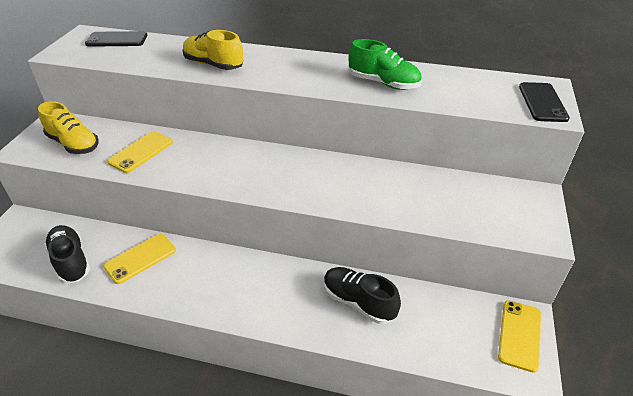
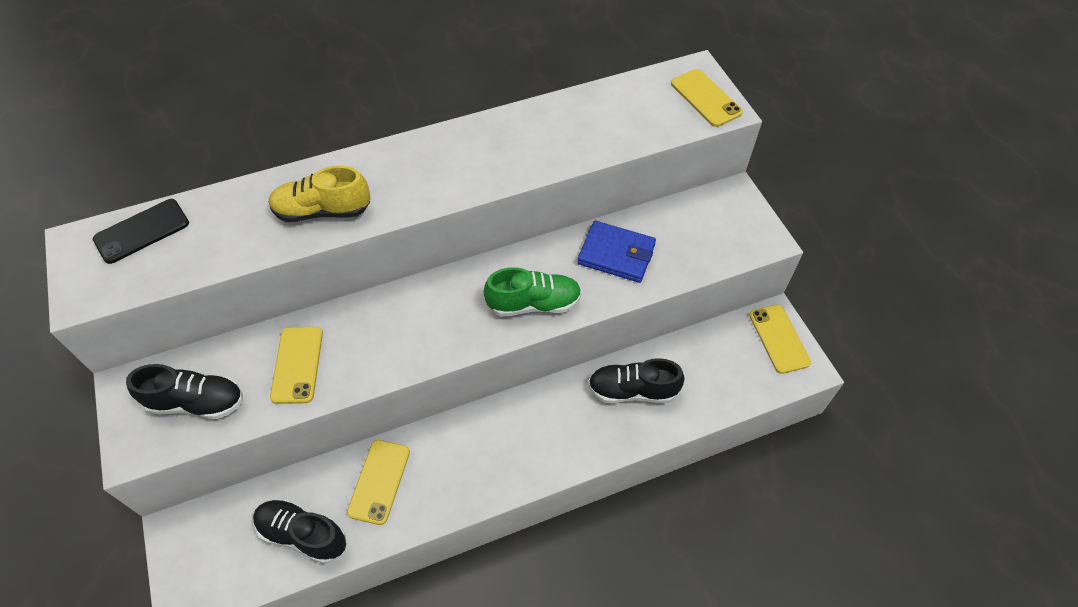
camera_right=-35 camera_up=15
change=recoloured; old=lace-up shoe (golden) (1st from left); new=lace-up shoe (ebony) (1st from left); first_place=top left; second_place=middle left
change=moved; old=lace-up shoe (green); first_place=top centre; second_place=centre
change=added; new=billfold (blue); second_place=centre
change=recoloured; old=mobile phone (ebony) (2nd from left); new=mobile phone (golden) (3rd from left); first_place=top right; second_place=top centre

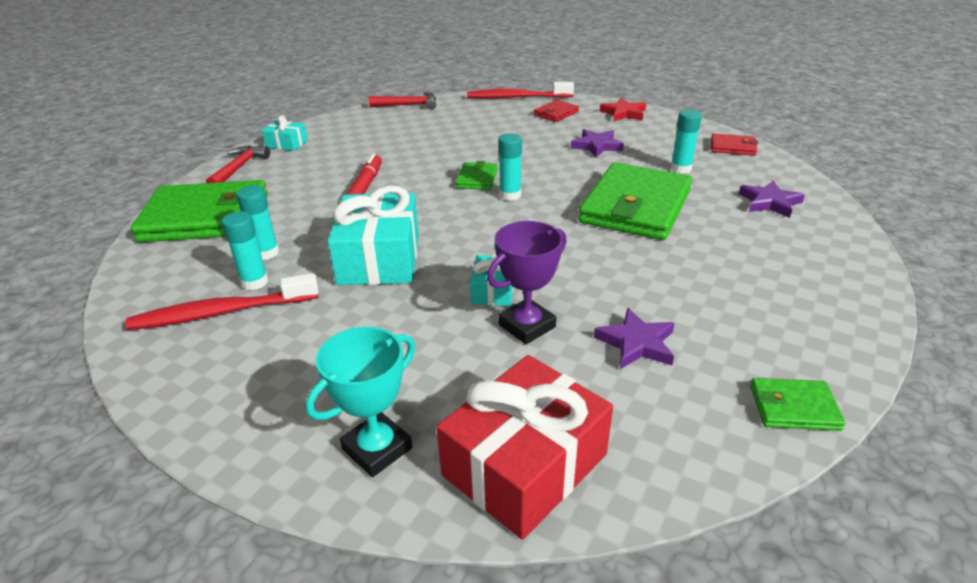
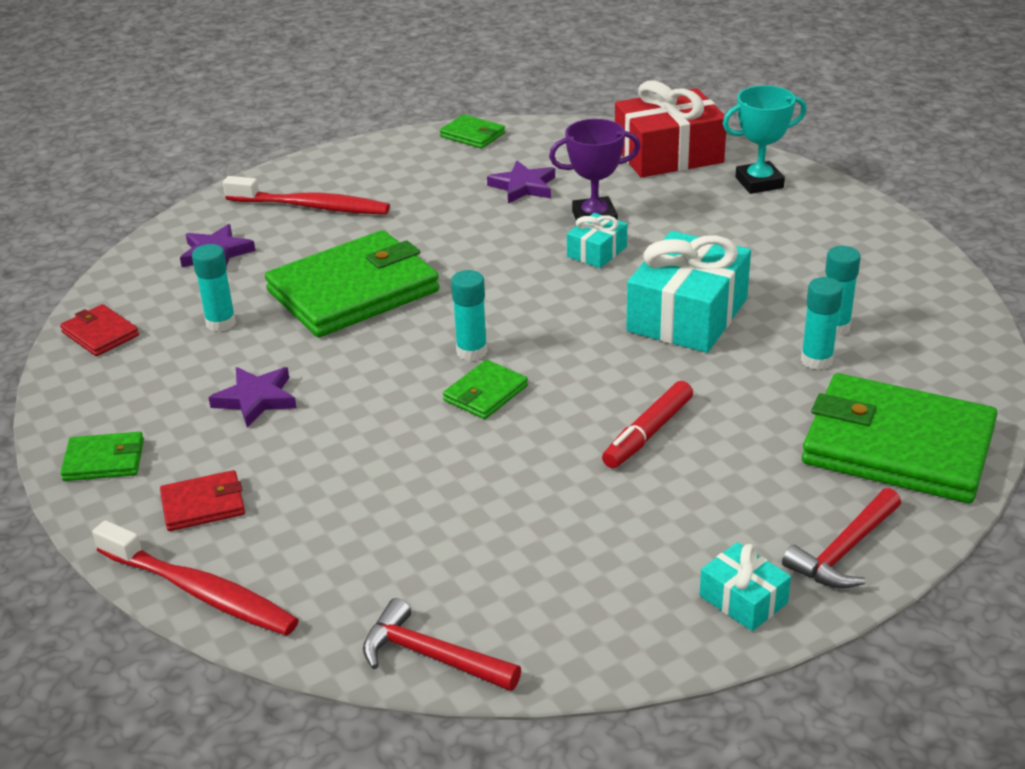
camera_right=-150 camera_up=0
change=replaced; old=star shape (scarlet); new=billfold (green) (1st from left); first_place=top centre; second_place=middle left
change=moved; old=dental brush (scarlet) (1st from left in the first image); new=dental brush (scarlet) (2nd from left); first_place=middle left; second_place=top left

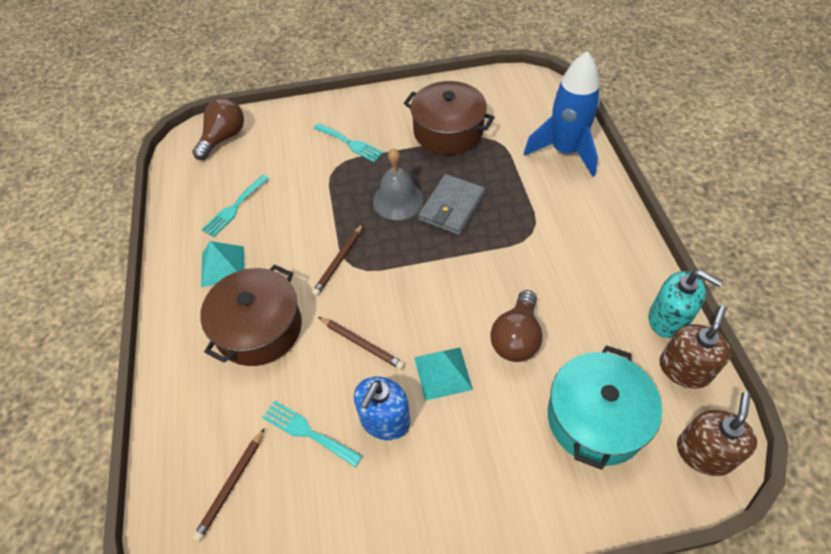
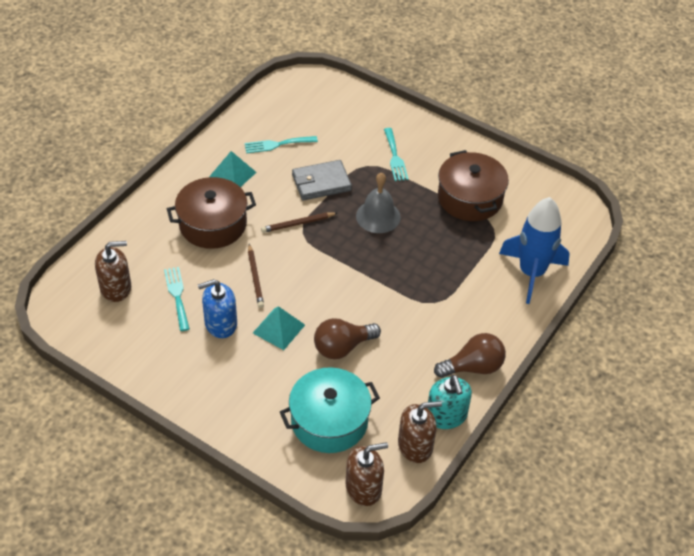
camera_right=40 camera_up=-5
change=replaced; old=lead pencil (brown) (1st from left); new=soap pump (brown) (1st from left); first_place=bottom left; second_place=middle left
change=moved; old=billfold (gray); first_place=centre; second_place=top centre
change=moved; old=lightbulb (brown) (1st from left in the first image); new=lightbulb (brown) (2nd from left); first_place=top left; second_place=middle right

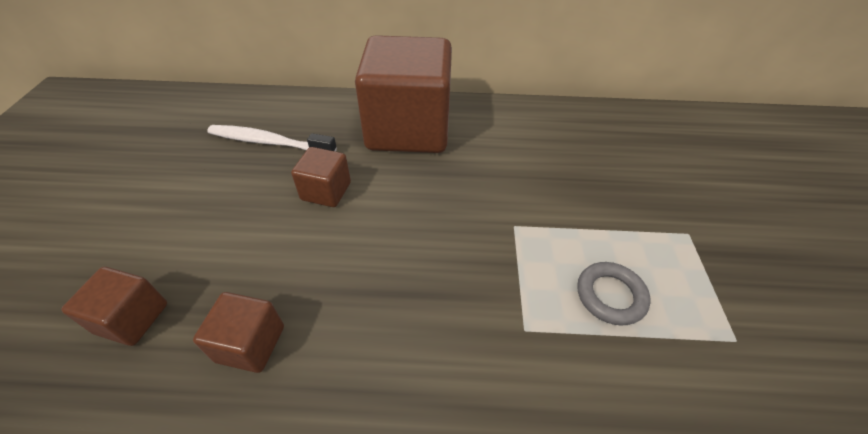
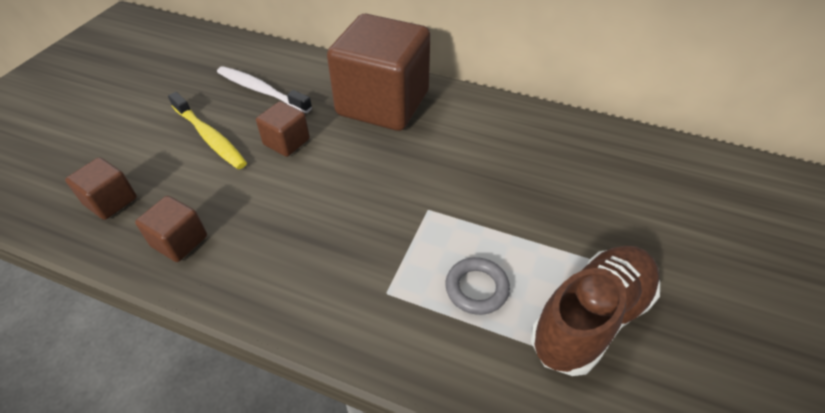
camera_right=20 camera_up=0
change=added; new=dental brush (golden); second_place=top left
change=added; new=lace-up shoe (brown); second_place=bottom right

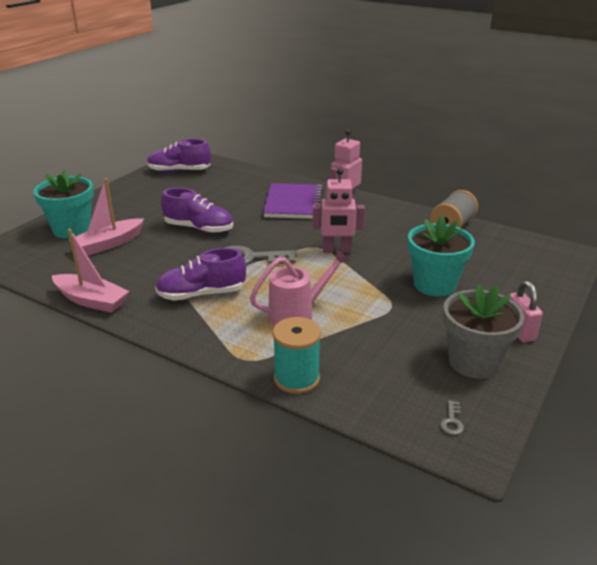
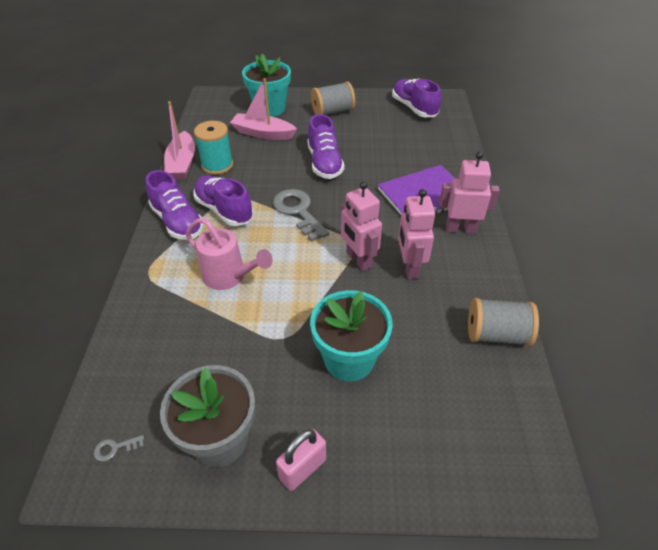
camera_right=60 camera_up=15
change=added; new=lace-up shoe (violet) (1st from left); second_place=middle left
change=moved; old=reel of thread (teal); first_place=centre; second_place=top left
change=added; new=reel of thread (gray) (1st from left); second_place=top centre
change=added; new=toy robot (pink) (2nd from left); second_place=centre

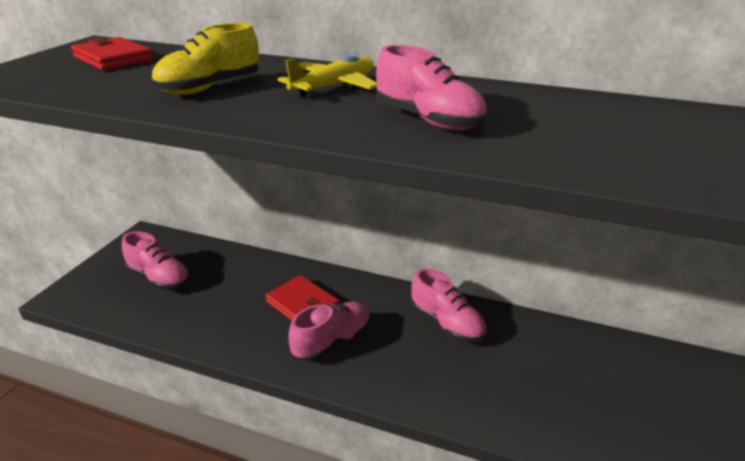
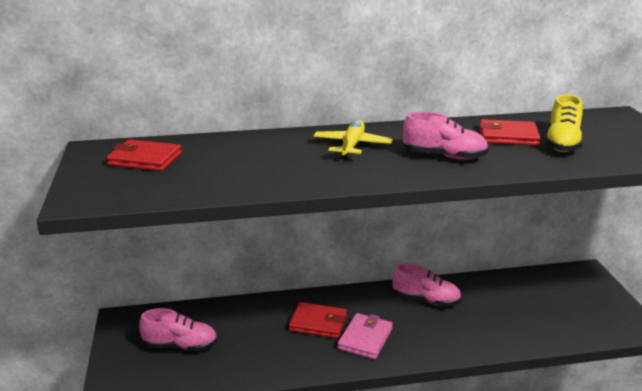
camera_right=-30 camera_up=-5
change=replaced; old=lace-up shoe (pink) (2nd from left); new=billfold (pink); first_place=bottom centre; second_place=bottom centre
change=added; new=billfold (scarlet) (3rd from left); second_place=middle right
change=moved; old=lace-up shoe (golden); first_place=top left; second_place=top right

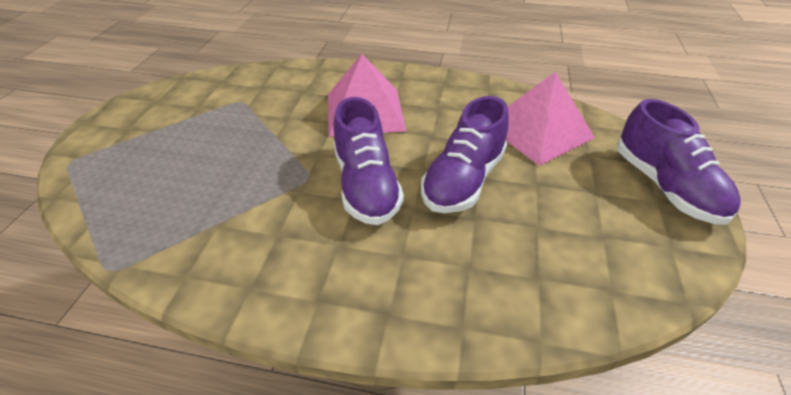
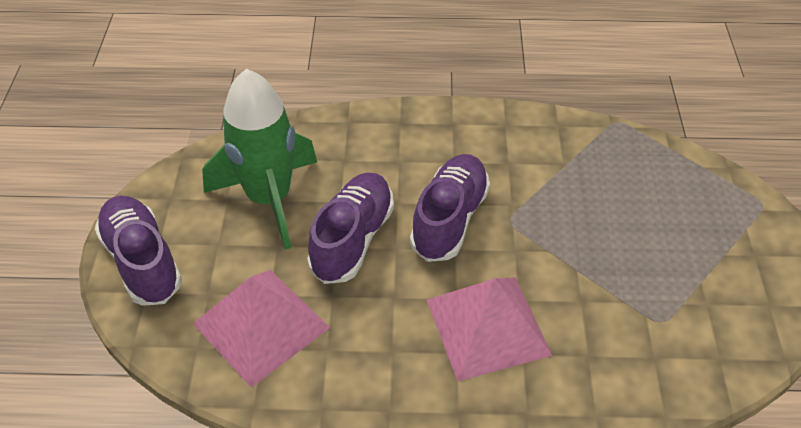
camera_right=170 camera_up=5
change=added; new=spaceship (green); second_place=middle left
change=turned; old=lace-up shoe (violet) (1st from left in the first image); first_place=centre; second_place=centre; degrees=45

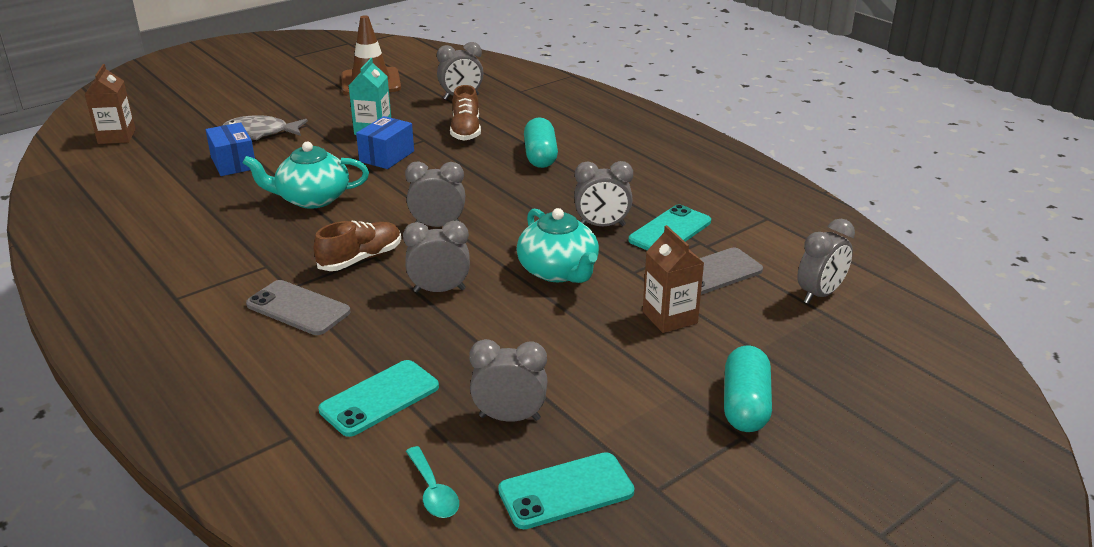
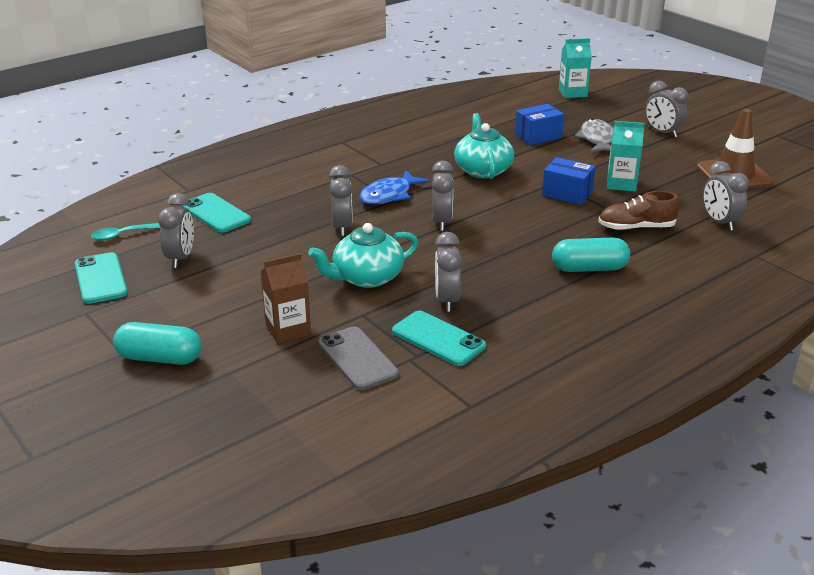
camera_right=90 camera_up=0
change=replaced; old=lace-up shoe (brown) (1st from left); new=fish (blue); first_place=middle left; second_place=top centre
change=recoloured; old=carton (brown) (1st from left); new=carton (teal) (1st from left); first_place=top left; second_place=top right
change=moved; old=clock (gray) (6th from left in the first image); new=clock (gray) (5th from left); first_place=middle right; second_place=top right
change=removed; old=mobile phone (gray) (1st from left); first_place=middle left

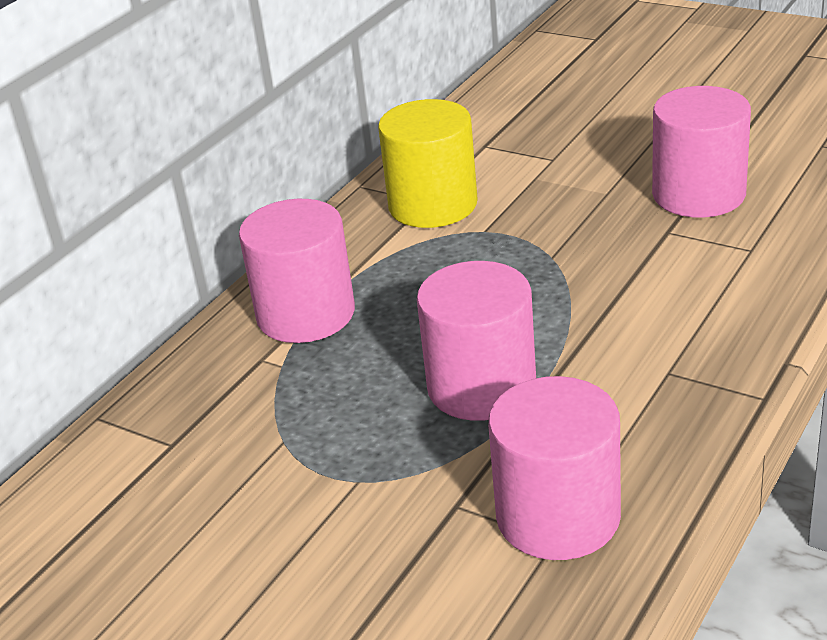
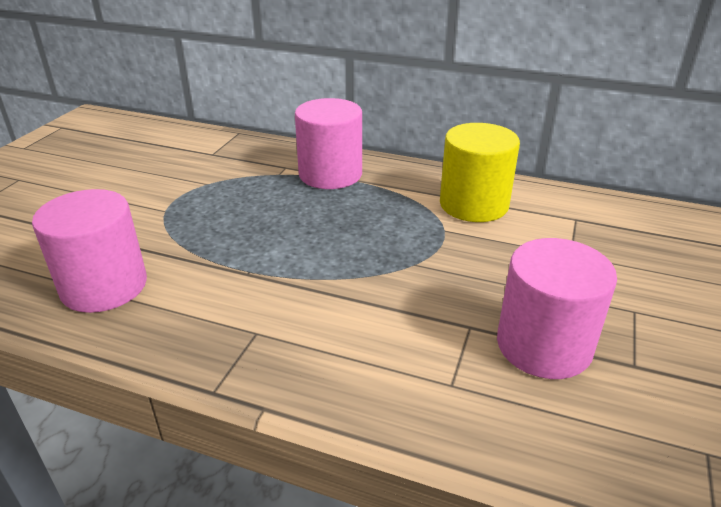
camera_right=75 camera_up=0
change=removed; old=cylinder shape (pink) (2nd from left); first_place=centre

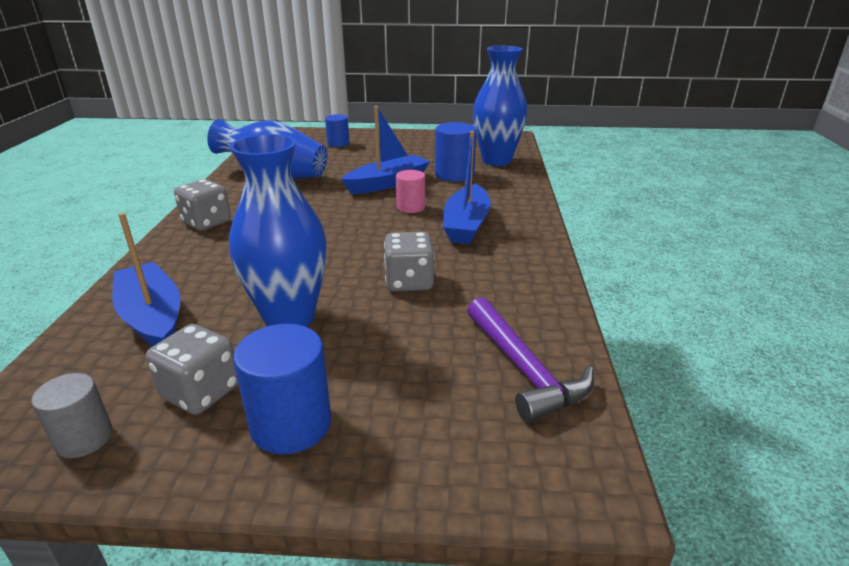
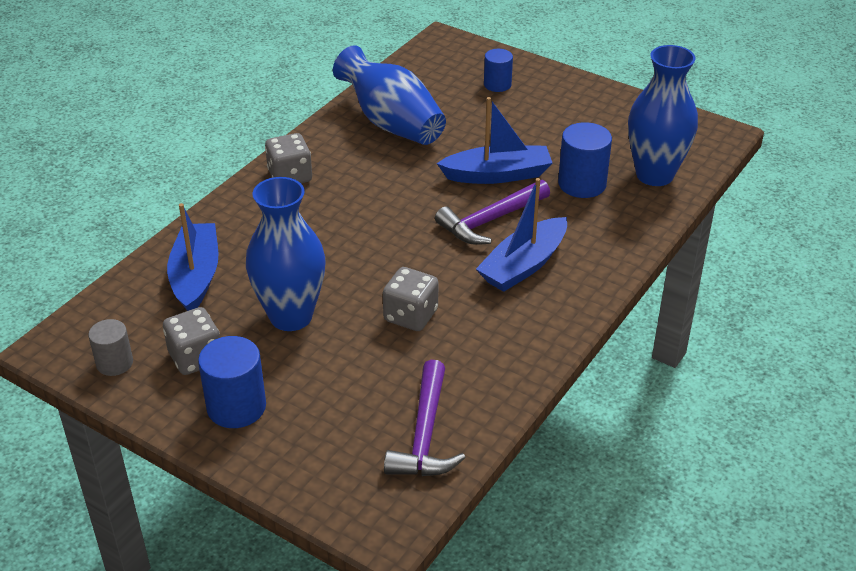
camera_right=30 camera_up=10
change=replaced; old=cylinder shape (pink); new=hammer (violet) (2nd from left); first_place=centre; second_place=centre

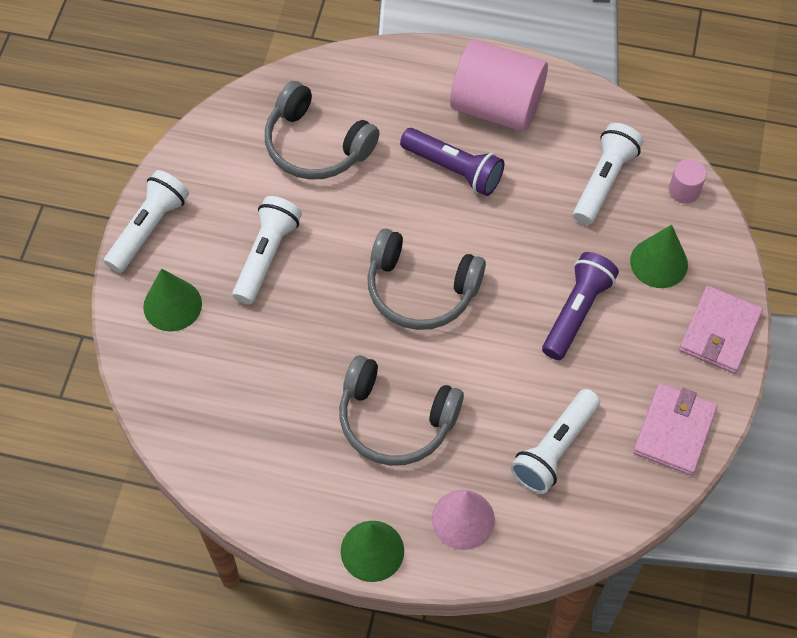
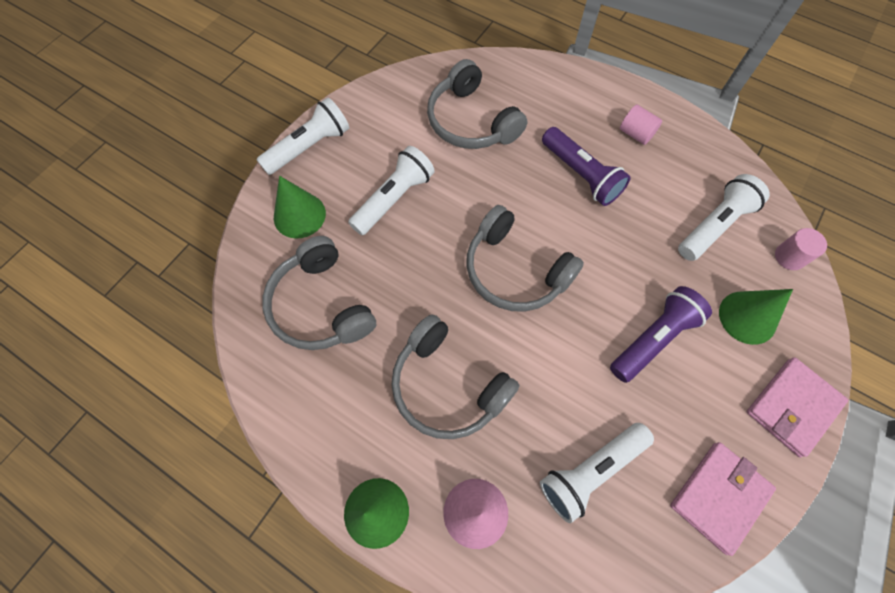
camera_right=20 camera_up=5
change=added; new=over-ear headphones (gray) (1st from left); second_place=centre
change=resized; old=cylinder shape (pink) (1st from left); first_place=top centre; second_place=top right; factor=0.43

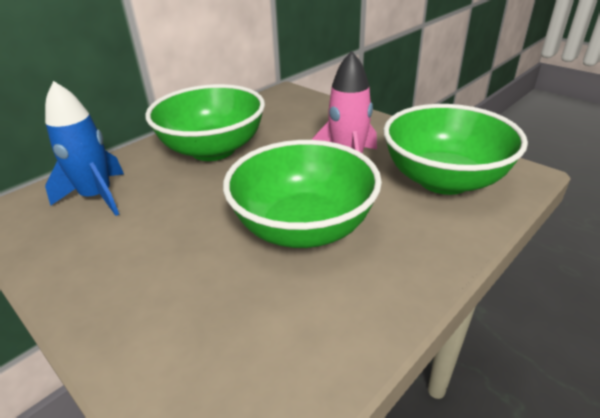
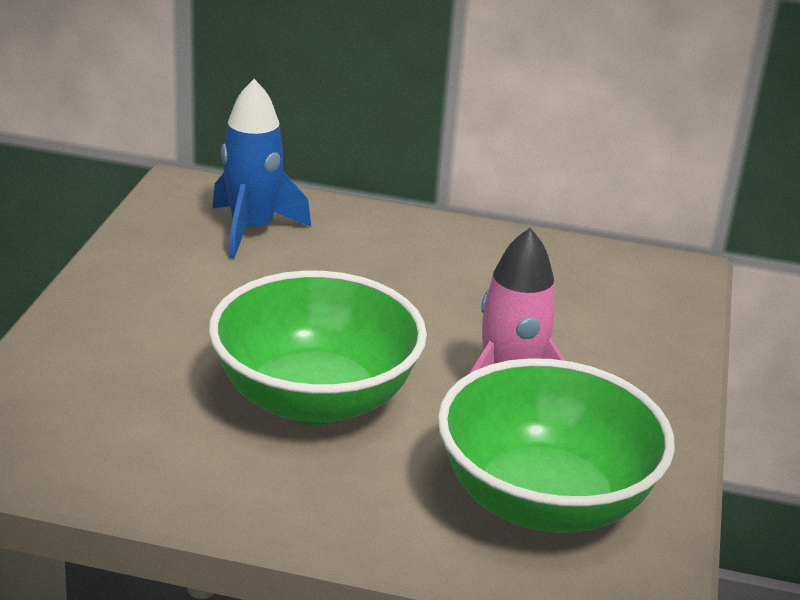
camera_right=55 camera_up=-5
change=removed; old=bowl (green) (1st from left); first_place=top centre

